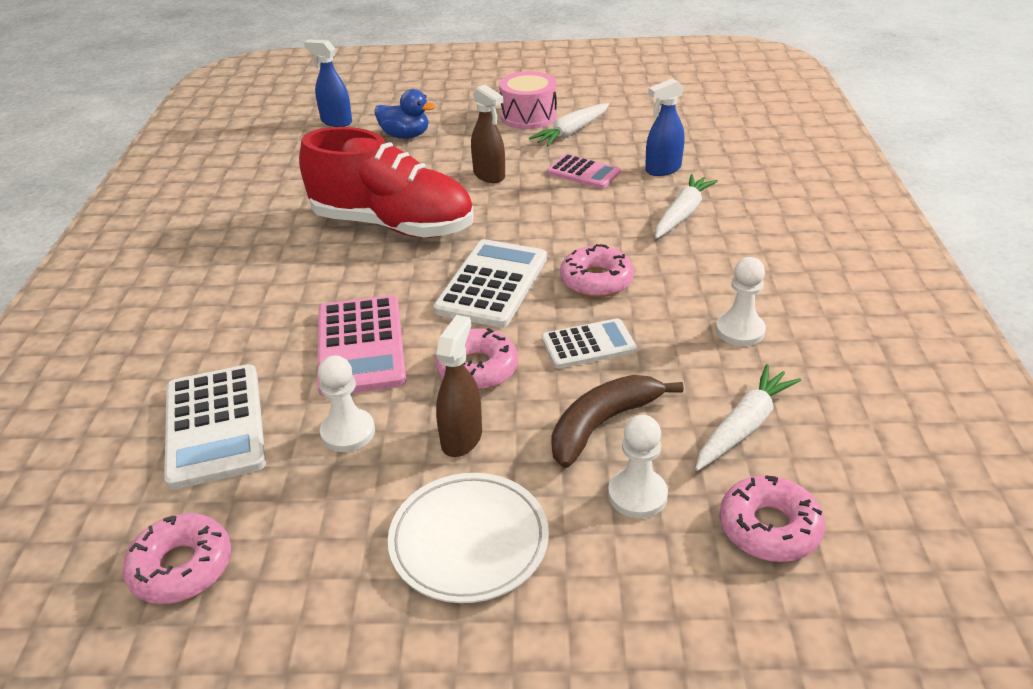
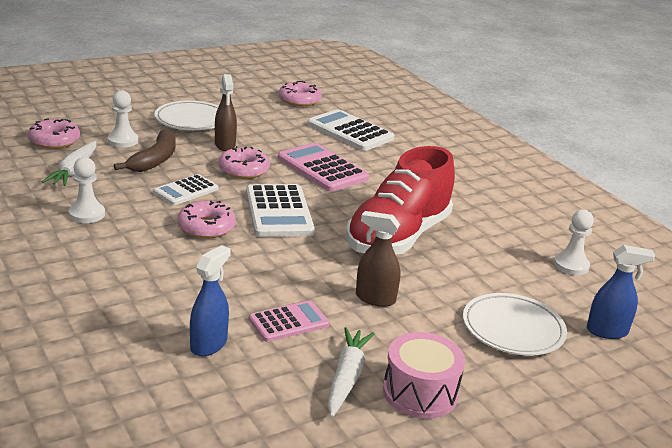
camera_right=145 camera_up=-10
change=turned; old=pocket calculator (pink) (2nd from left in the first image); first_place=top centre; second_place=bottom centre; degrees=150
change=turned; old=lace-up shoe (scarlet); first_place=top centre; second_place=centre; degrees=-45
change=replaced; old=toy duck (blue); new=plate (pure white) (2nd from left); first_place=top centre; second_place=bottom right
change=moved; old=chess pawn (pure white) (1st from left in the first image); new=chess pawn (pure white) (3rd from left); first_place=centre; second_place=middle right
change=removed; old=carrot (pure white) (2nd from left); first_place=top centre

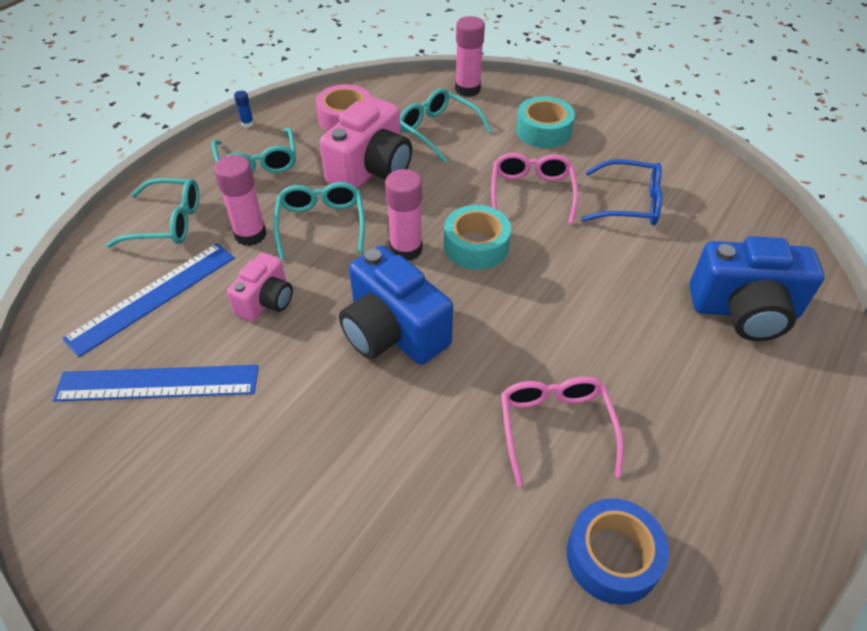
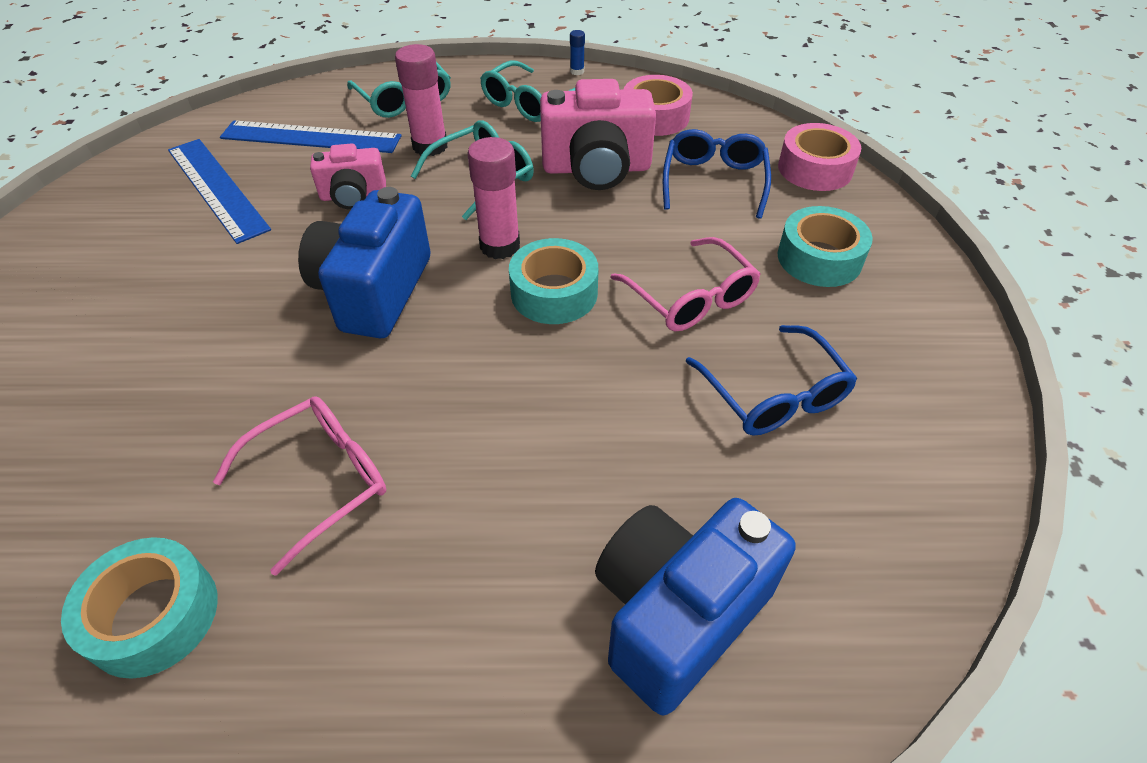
camera_right=55 camera_up=0
change=recoloured; old=sticky tape (blue); new=sticky tape (teal) (1st from left); first_place=bottom right; second_place=bottom left
change=turned; old=compact camera (blue) (2nd from left); first_place=middle right; second_place=bottom centre; degrees=75
change=turned; old=glasses (pink) (1st from left in the first image); first_place=top centre; second_place=centre; degrees=90
change=recoloured; old=glasses (teal) (4th from left); new=glasses (blue) (1st from left); first_place=top centre; second_place=top centre
change=replaced; old=stick of glue (pink) (3rd from left); new=sticky tape (pink) (2nd from left); first_place=top centre; second_place=top right

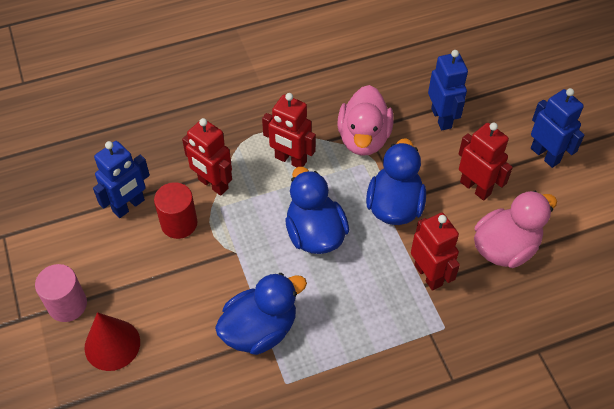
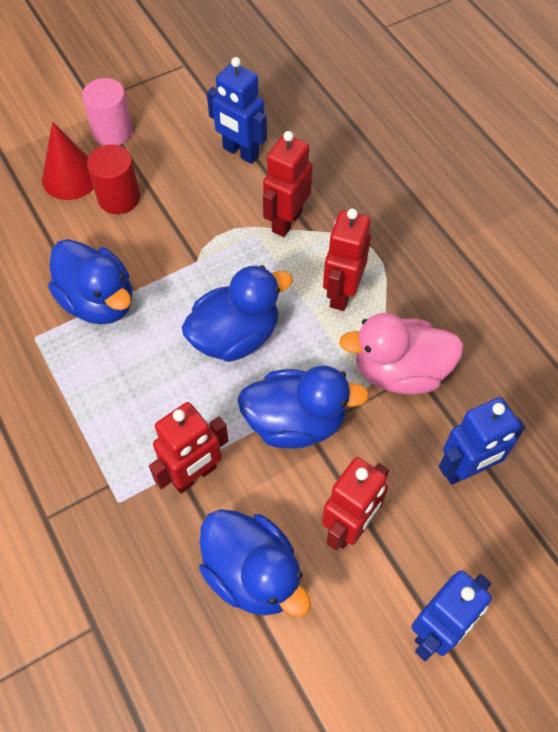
camera_right=80 camera_up=5
change=moved; old=cylinder shape (scarlet); first_place=middle left; second_place=top left
change=recoloured; old=toy duck (pink) (2nd from left); new=toy duck (blue) (3rd from left); first_place=middle right; second_place=bottom centre

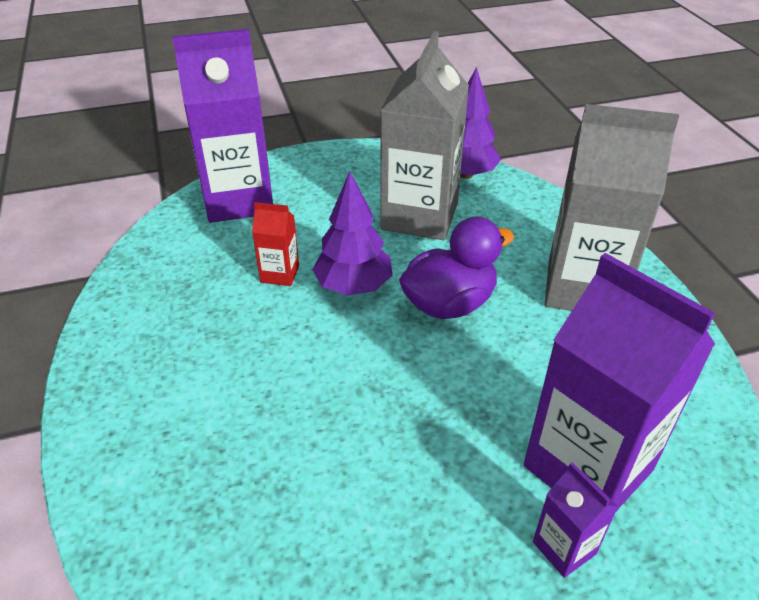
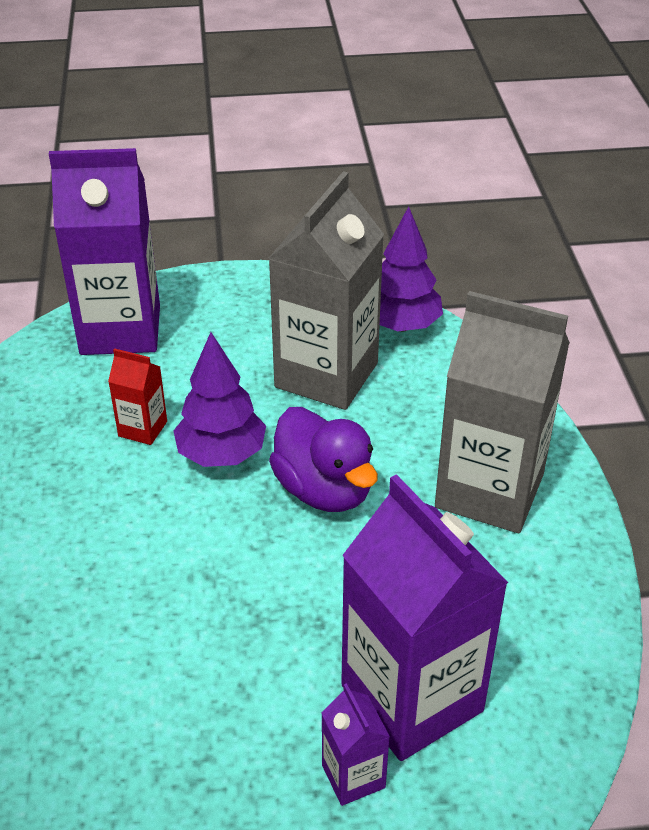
camera_right=10 camera_up=0
change=turned; old=toy duck (violet); first_place=centre; second_place=centre; degrees=75

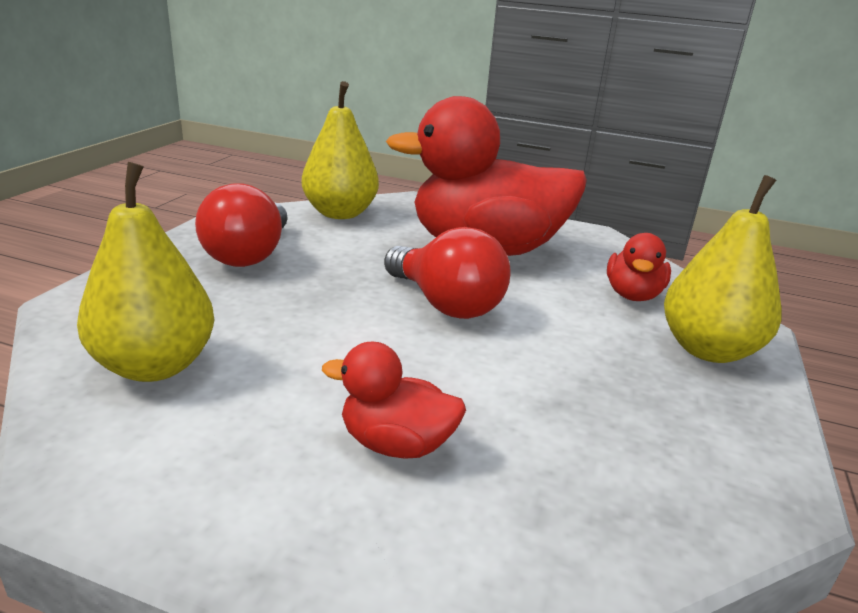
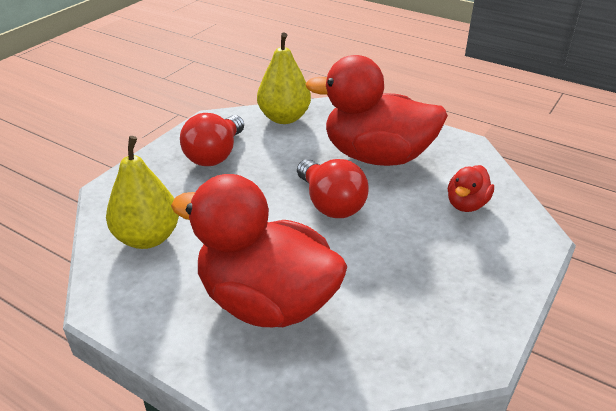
camera_right=15 camera_up=10
change=resized; old=toy duck (scarlet) (1st from left); first_place=centre; second_place=centre; factor=2.24
change=removed; old=pear fruit (golden) (3rd from left); first_place=middle right

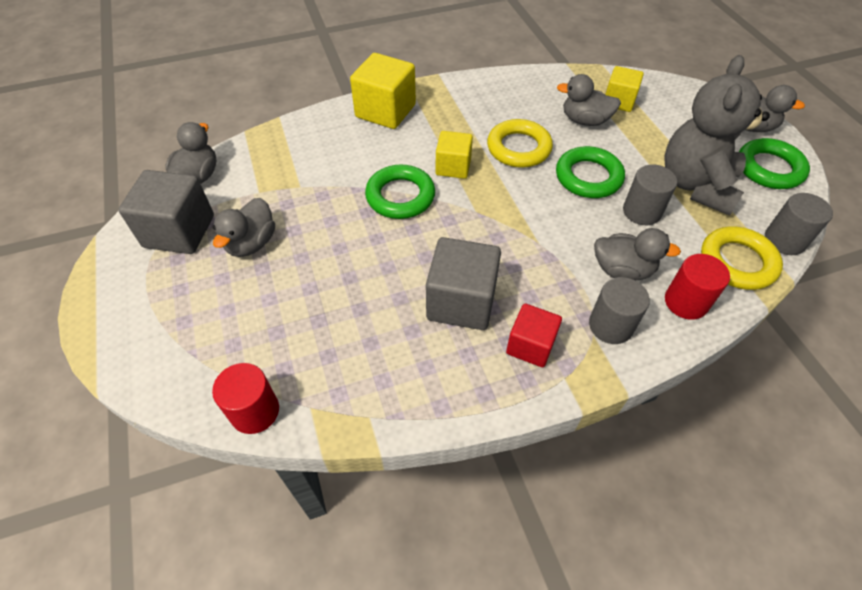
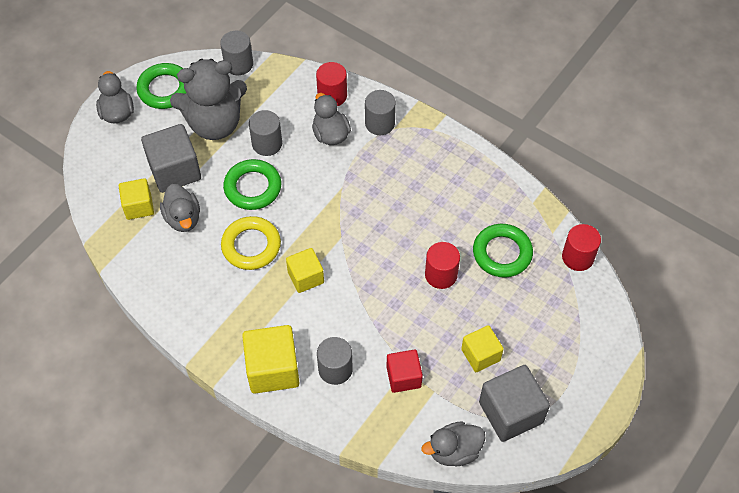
camera_right=-125 camera_up=5
change=moved; old=block (gray) (2nd from left in the first image); new=block (gray) (1st from left); first_place=centre; second_place=top left
change=added; new=cylinder shape (gray) (3rd from left); second_place=bottom centre
change=moved; old=block (scarlet); first_place=centre; second_place=bottom centre
change=added; new=cylinder shape (scarlet) (2nd from left); second_place=centre
change=replaced; old=toy duck (gray) (2nd from left); new=block (golden) (4th from left); first_place=middle left; second_place=bottom centre
change=moved; old=hoop (green) (1st from left in the first image); new=hoop (green) (3rd from left); first_place=top centre; second_place=middle right
change=removed; old=hoop (golden) (2nd from left); first_place=middle right

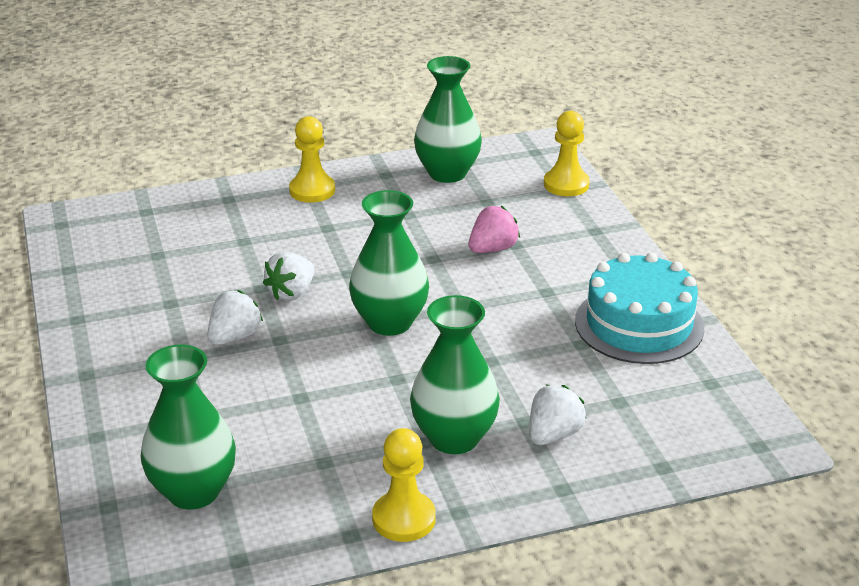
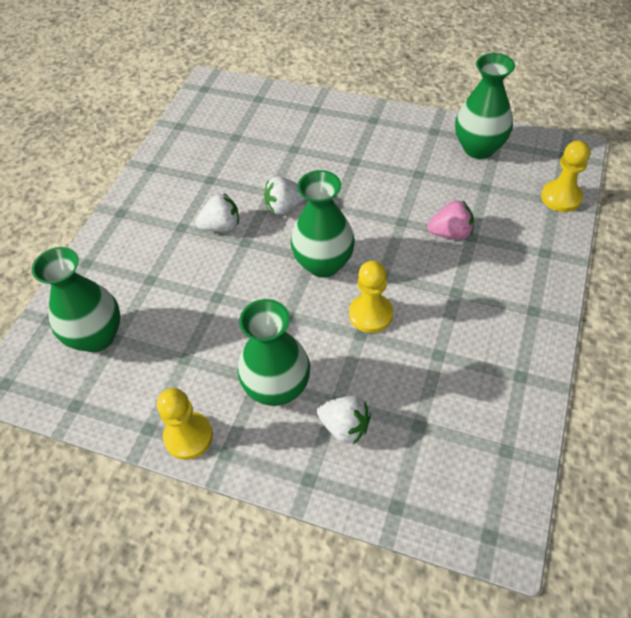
camera_right=40 camera_up=20
change=turned; old=berry (pure white) (3rd from left); first_place=bottom centre; second_place=bottom centre; degrees=45
change=moved; old=chess pawn (golden) (1st from left in the first image); new=chess pawn (golden) (2nd from left); first_place=top centre; second_place=centre
change=removed; old=cake (teal); first_place=middle right

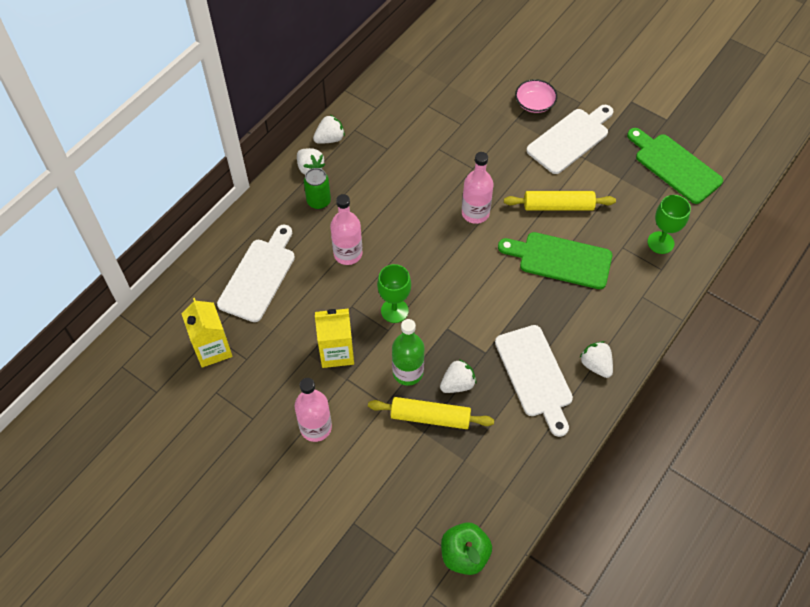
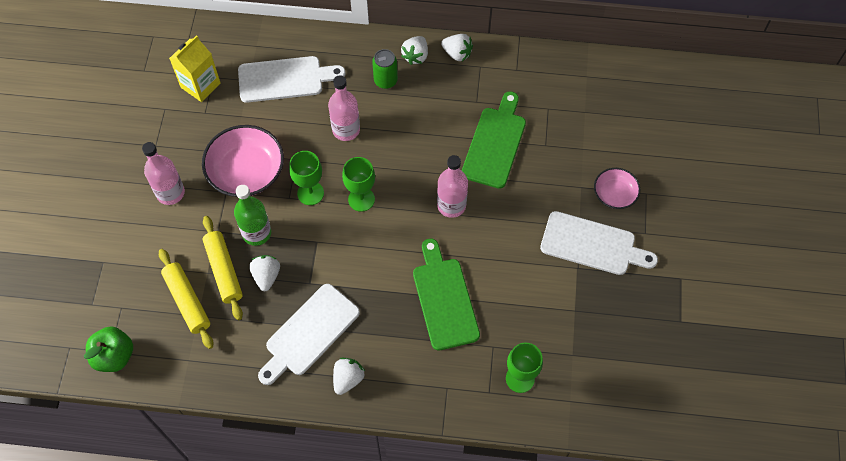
camera_right=60 camera_up=5
change=moved; old=pastry roller (golden) (2nd from left in the first image); new=pastry roller (golden) (1st from left); first_place=top right; second_place=middle left
change=replaced; old=carton (golden) (2nd from left); new=bowl (pink) (1st from left); first_place=centre; second_place=middle left
change=turned; old=berry (pure white) (3rd from left in the first image); first_place=centre; second_place=middle left; degrees=-120
change=added; new=wine glass (green) (2nd from left); second_place=centre
change=moved; old=bread board (green) (2nd from left); first_place=top right; second_place=top centre

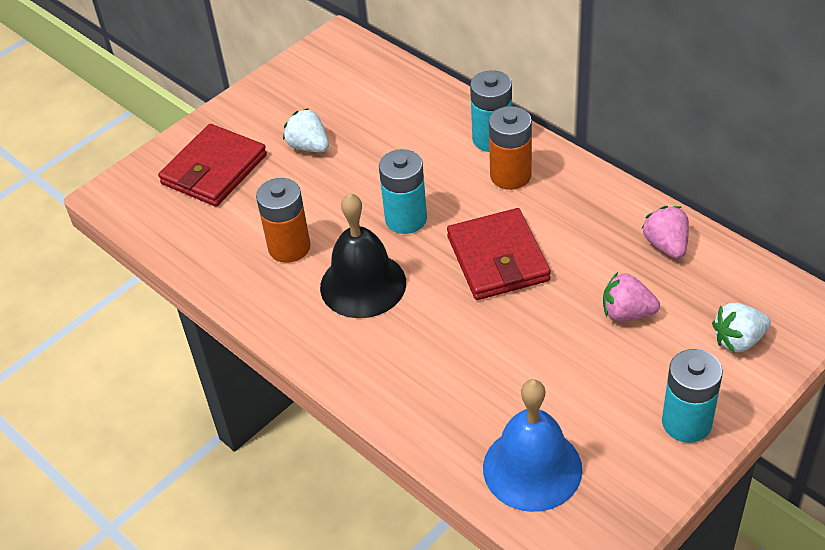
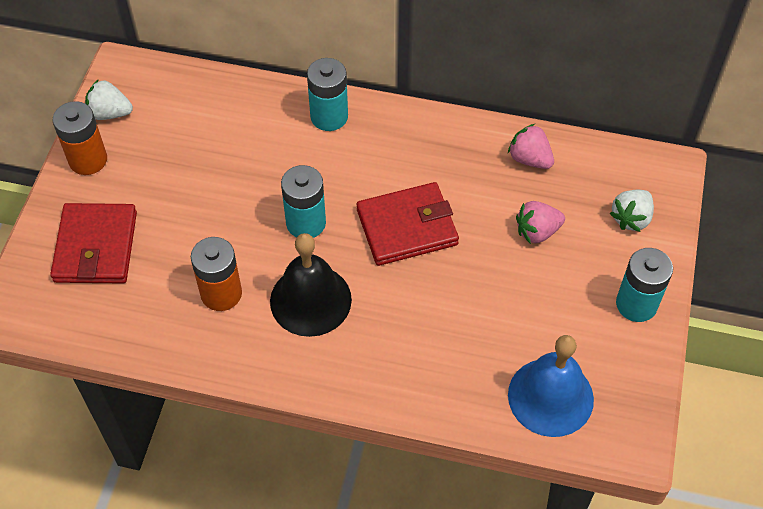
camera_right=-35 camera_up=10
change=moved; old=AA battery (bright orange) (2nd from left in the first image); new=AA battery (bright orange) (1st from left); first_place=top centre; second_place=top left
change=moved; old=berry (pure white) (1st from left); first_place=top centre; second_place=top left
change=turned; old=billfold (scarlet) (2nd from left); first_place=centre; second_place=centre; degrees=-60

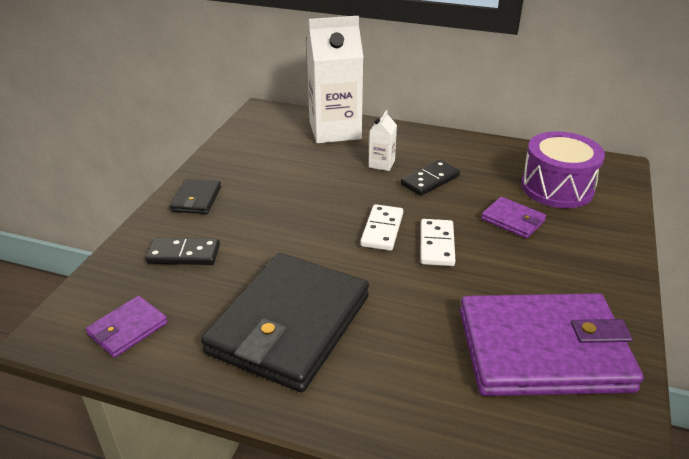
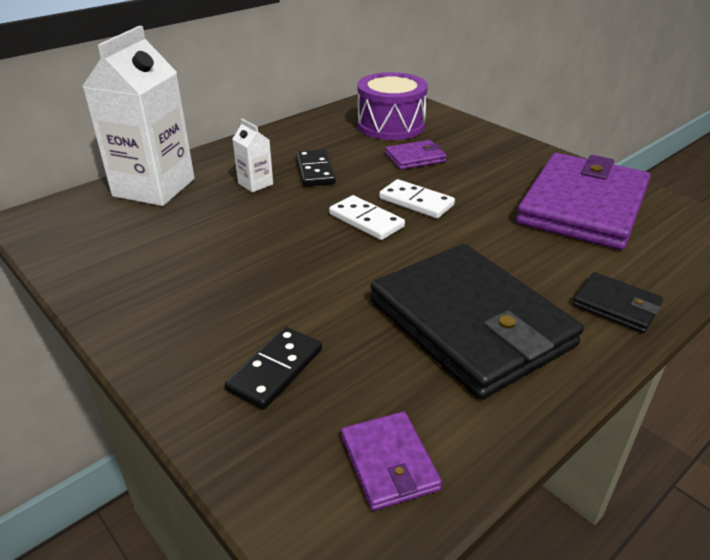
camera_right=-60 camera_up=0
change=moved; old=billfold (ebony) (1st from left in the first image); new=billfold (ebony) (2nd from left); first_place=middle left; second_place=middle right

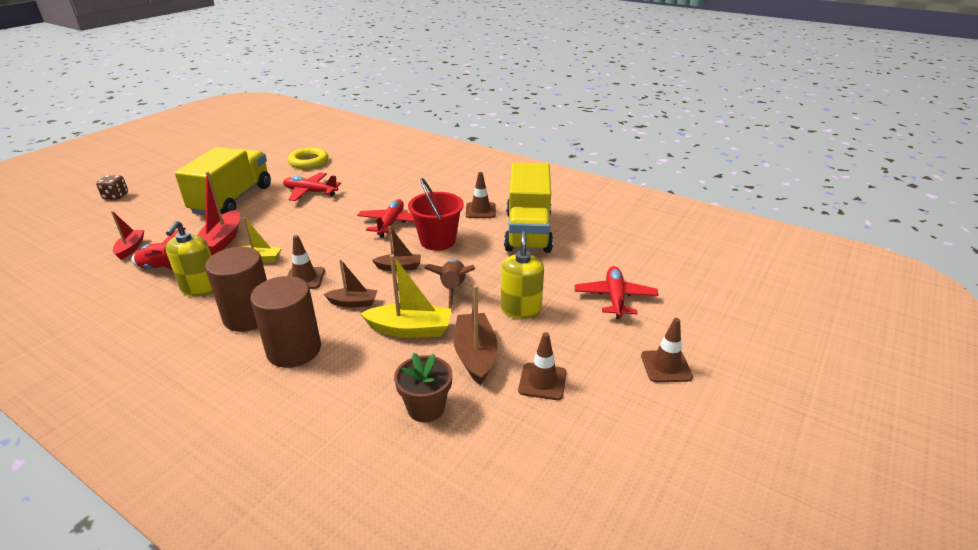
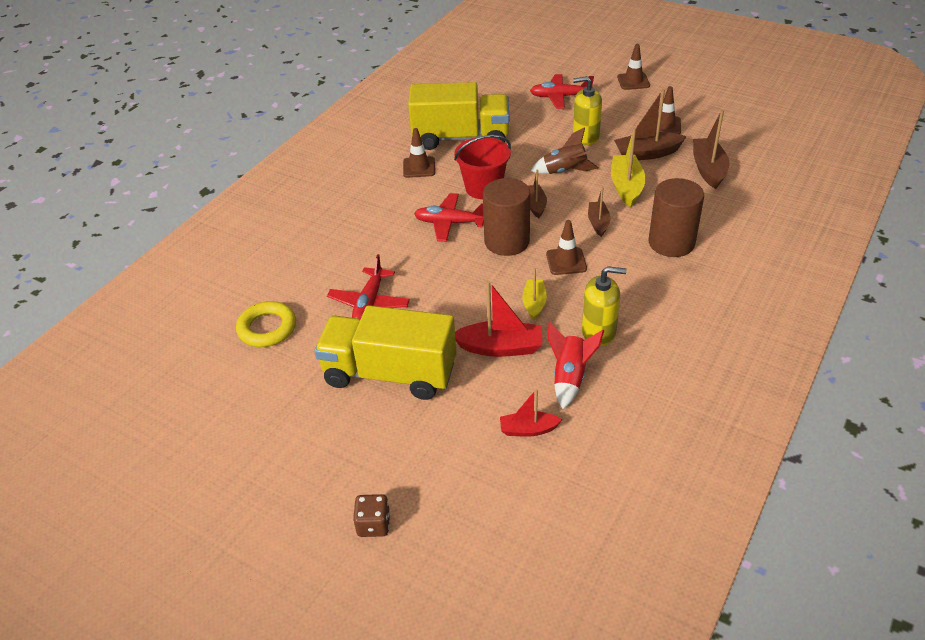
camera_right=-90 camera_up=10
change=moved; old=cylinder shape (brown) (1st from left); first_place=middle left; second_place=centre
change=replaced; old=flower pot (brown); new=sailboat (brown) (4th from left); first_place=bottom centre; second_place=top right

